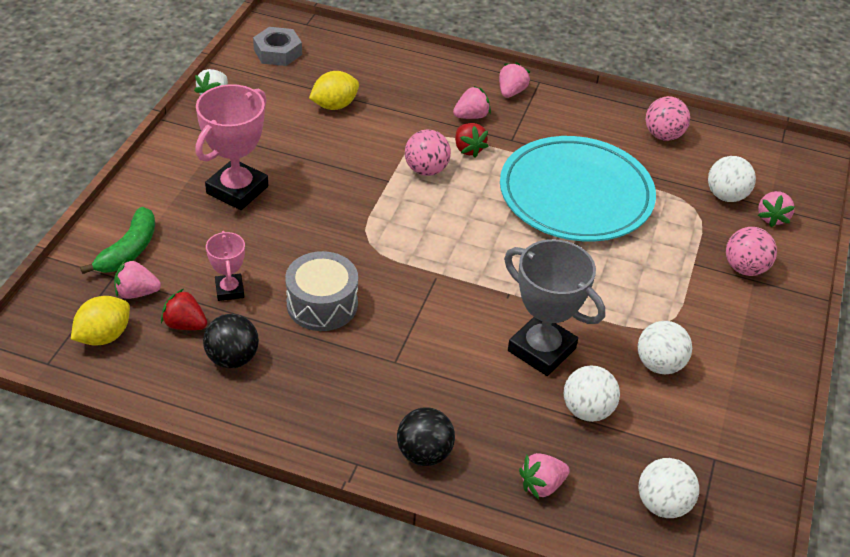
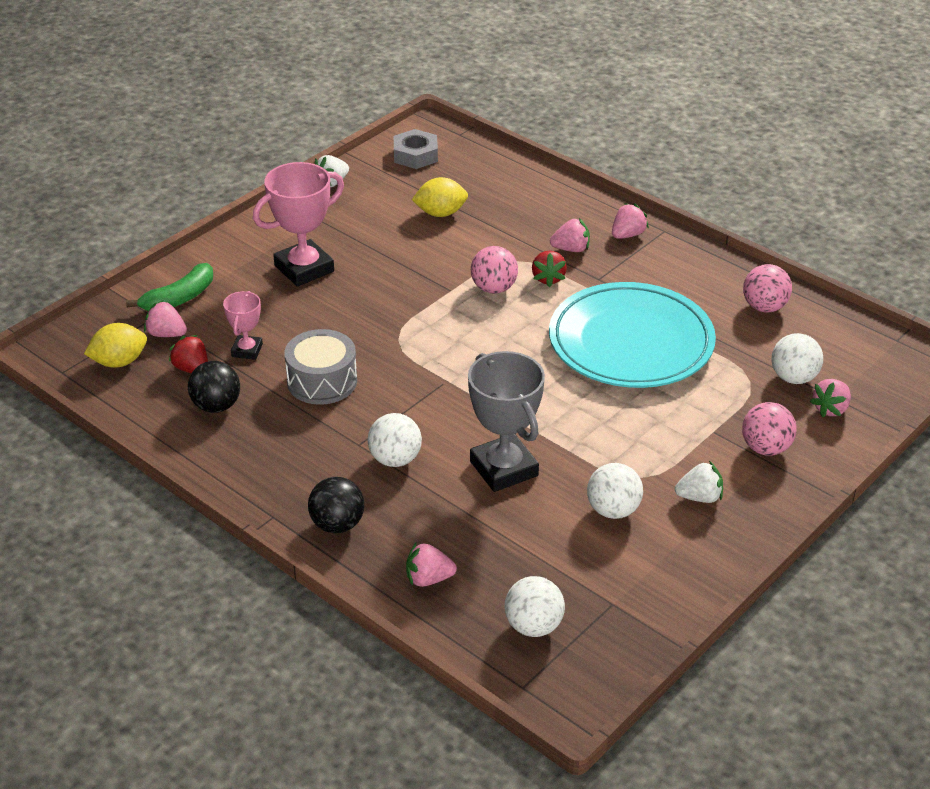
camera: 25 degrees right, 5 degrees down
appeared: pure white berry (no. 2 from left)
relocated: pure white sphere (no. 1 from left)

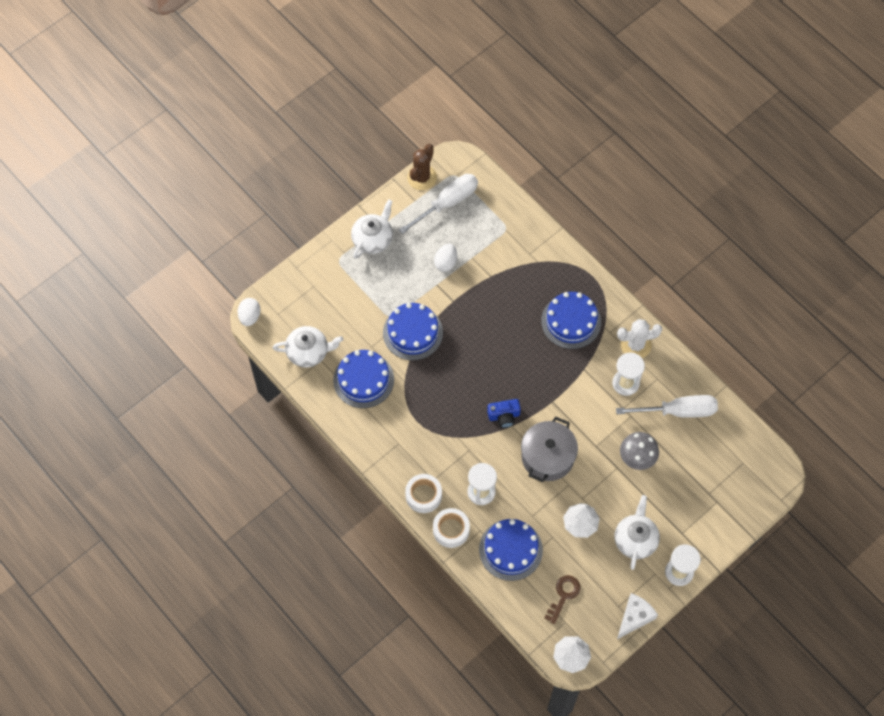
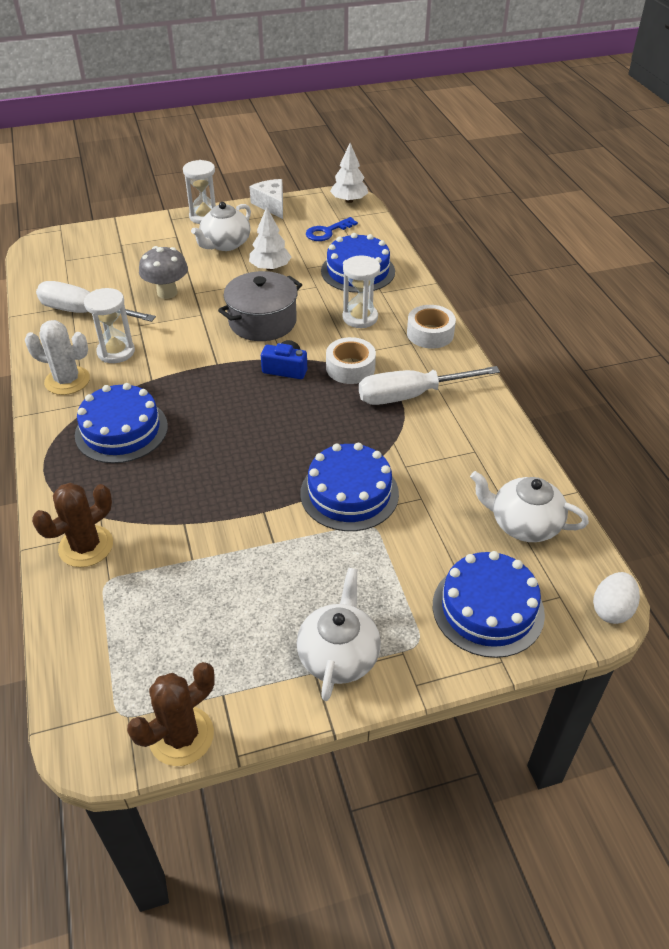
camera: 155 degrees left, 20 degrees down
missing: pure white egg (no. 2 from left)
appeared: brown prickly plant (no. 1 from left)
relocated: pure white sticky tape (no. 2 from left in the first image) to pure white sticky tape (no. 1 from left); pure white screwdriver (no. 1 from left in the first image) to pure white screwdriver (no. 2 from left); blue cake (no. 1 from left in the first image) to blue cake (no. 4 from left)
colour: brown key to blue key
spun: pure white cheese wedge 90 degrees clockwise; pure white teapot (no. 2 from left) 135 degrees clockwise

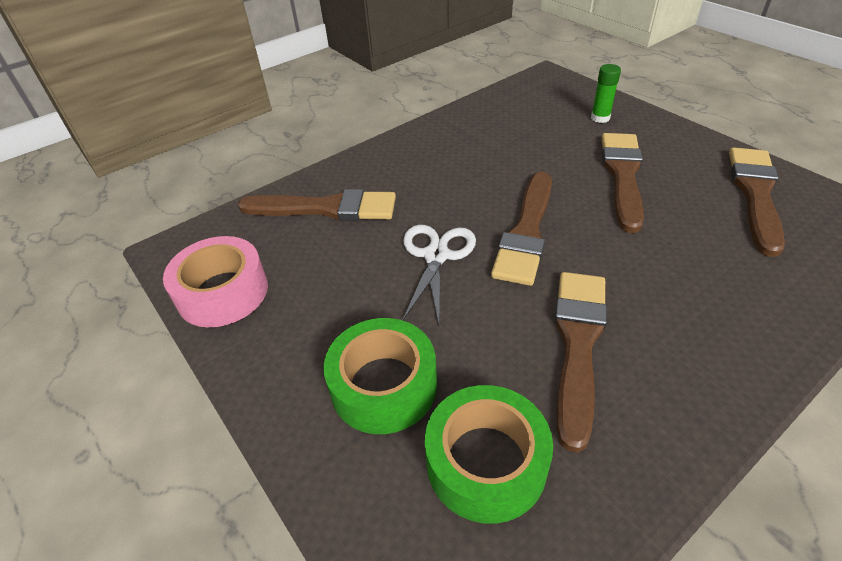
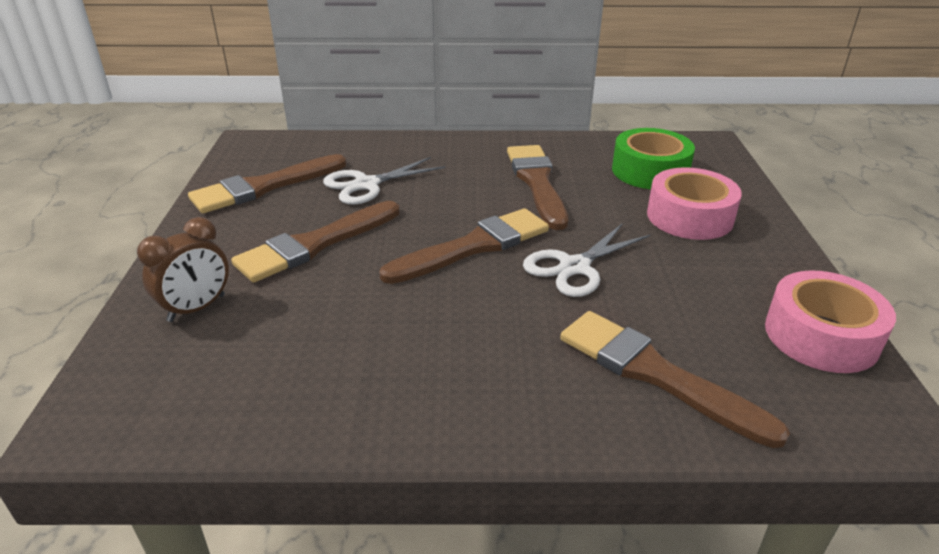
camera: 145 degrees left, 10 degrees down
appeared: pure white shears (no. 1 from left)
exchanged: emerald stick of glue to brown alarm clock
colour: emerald sticky tape (no. 1 from left) to rose-pink sticky tape (no. 1 from left)
spun: brown brush (no. 3 from left in the first image) 120 degrees clockwise

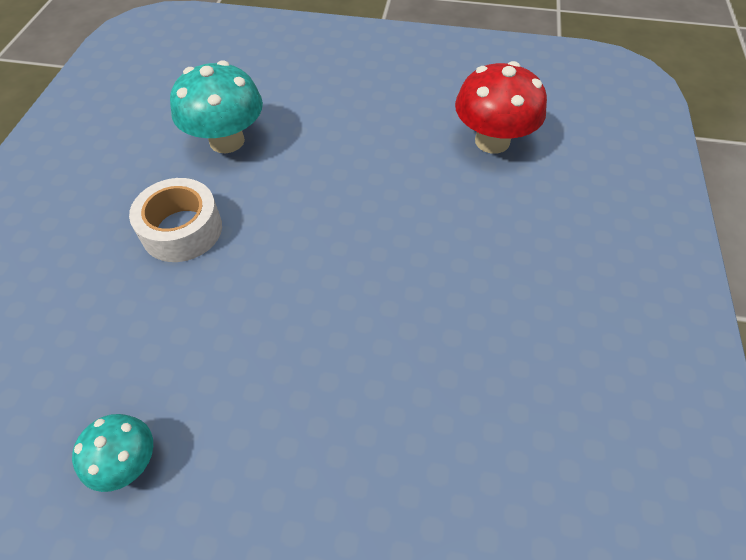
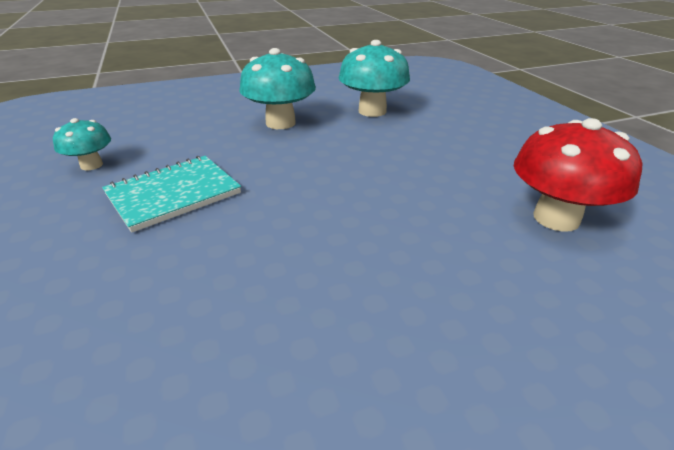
camera: 60 degrees right, 20 degrees down
appeared: turquoise exercise book
exchanged: pure white sticky tape to turquoise toadstool (no. 2 from left)

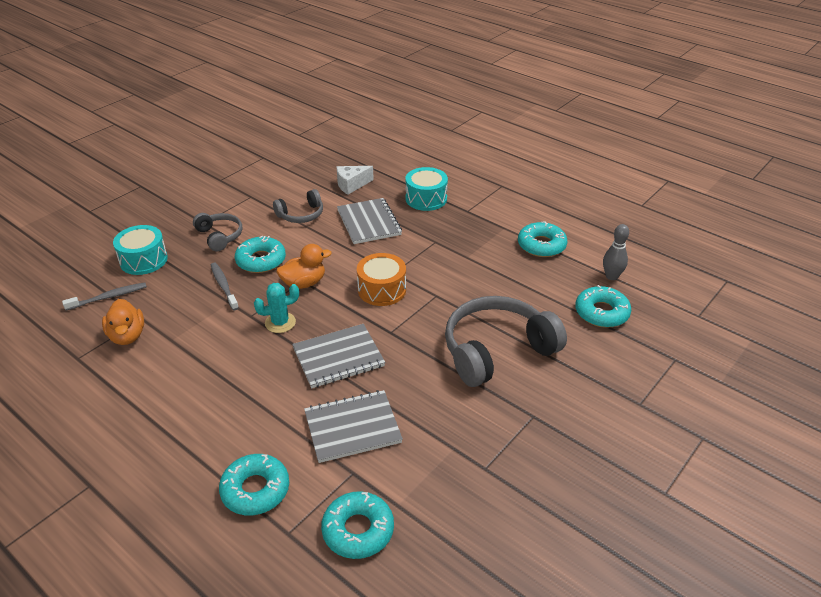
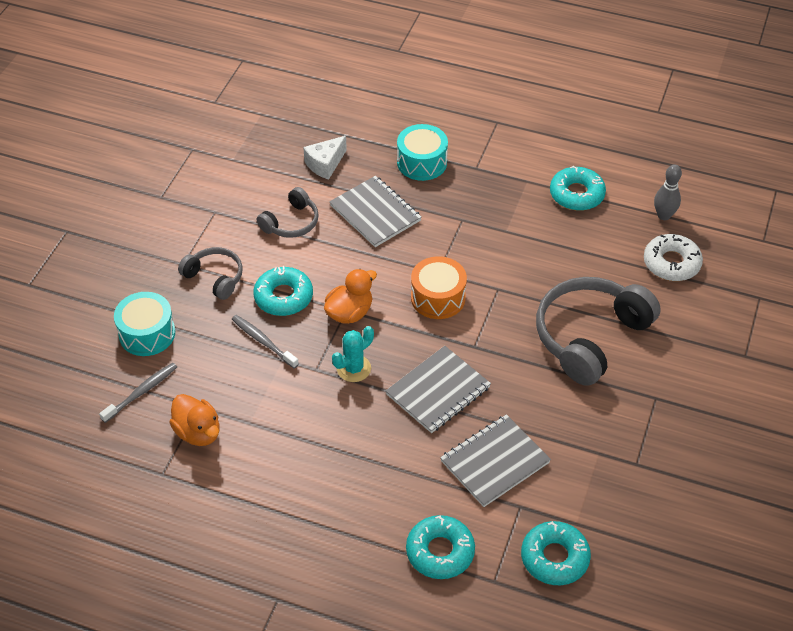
camera: 20 degrees left, 10 degrees up
colour: turquoise glazed donut (no. 5 from left) to pure white glazed donut

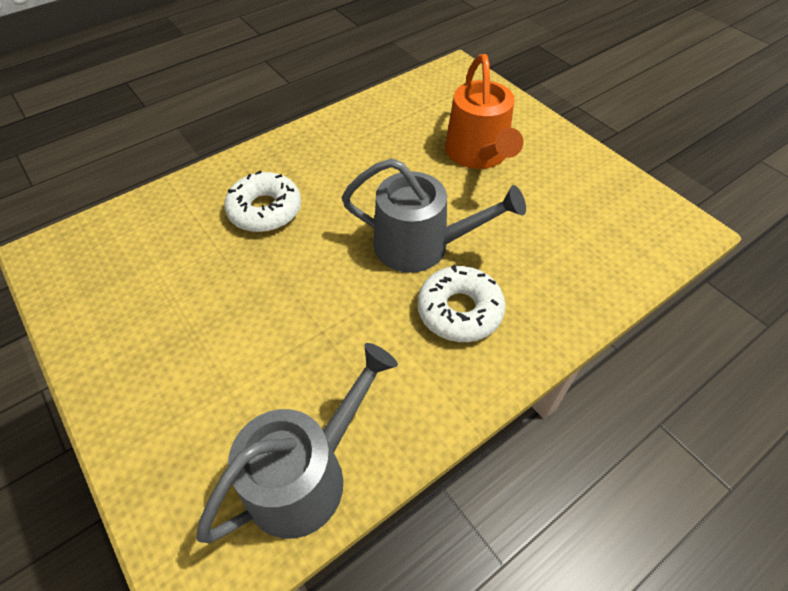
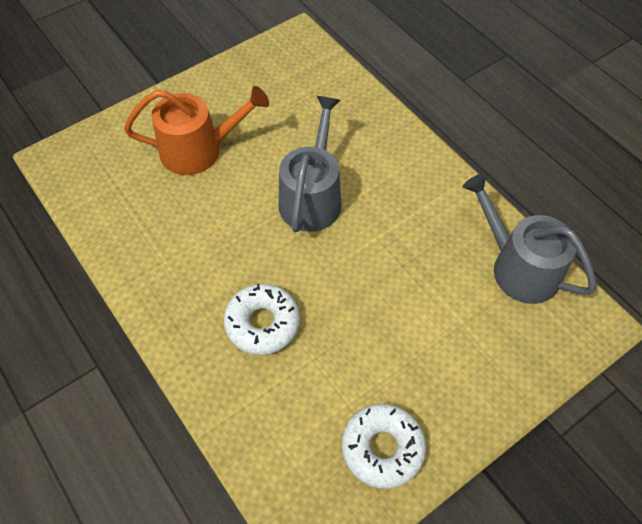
camera: 90 degrees left, 5 degrees up
relocated: pure white glazed donut (no. 2 from left)

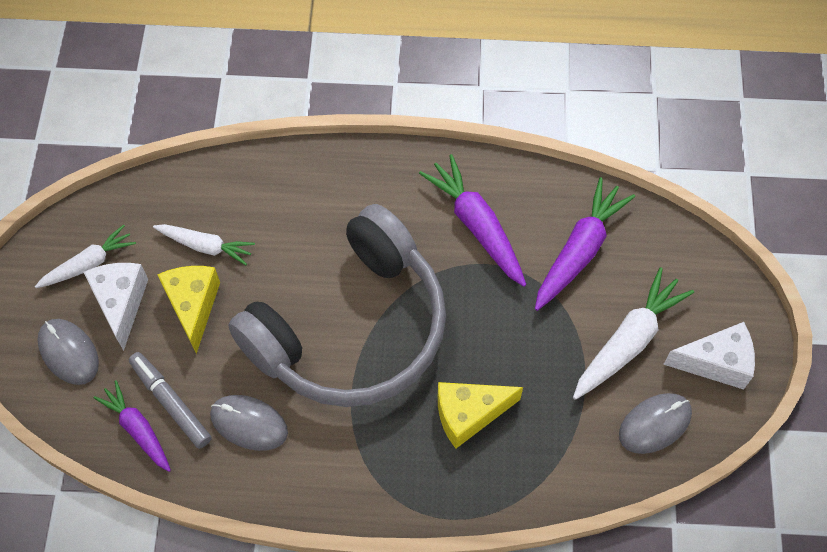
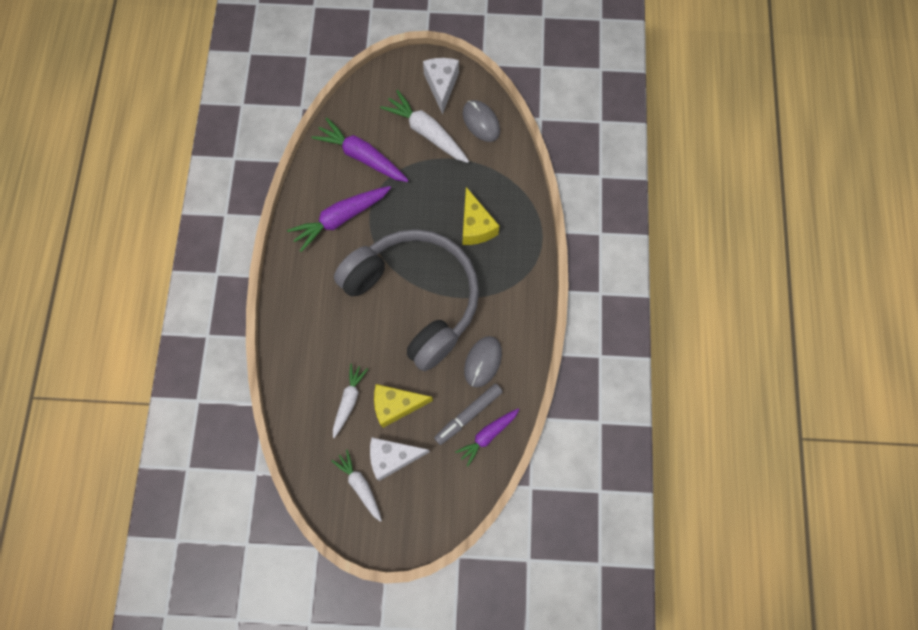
camera: 90 degrees left, 10 degrees up
missing: gray mouse (no. 1 from left)

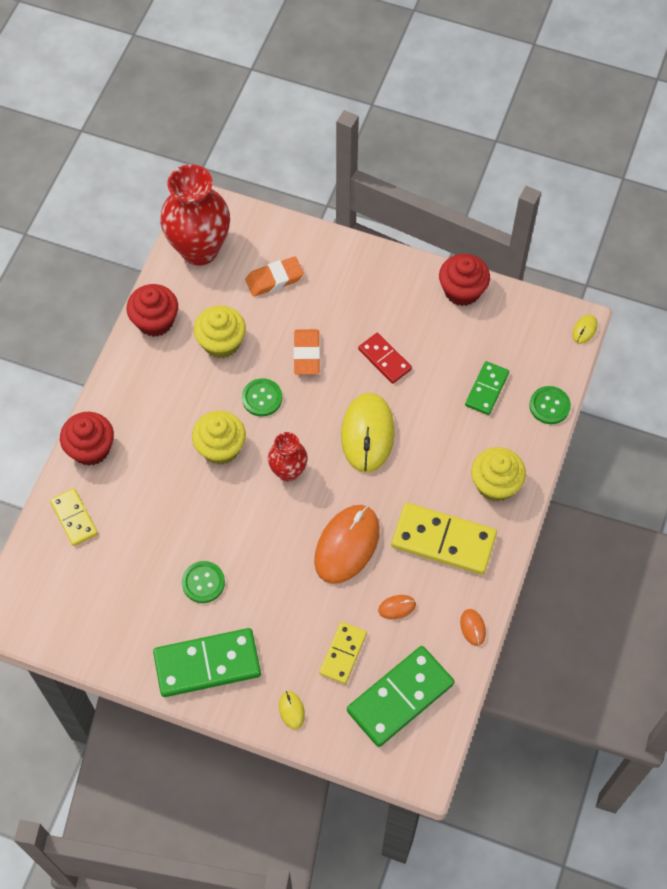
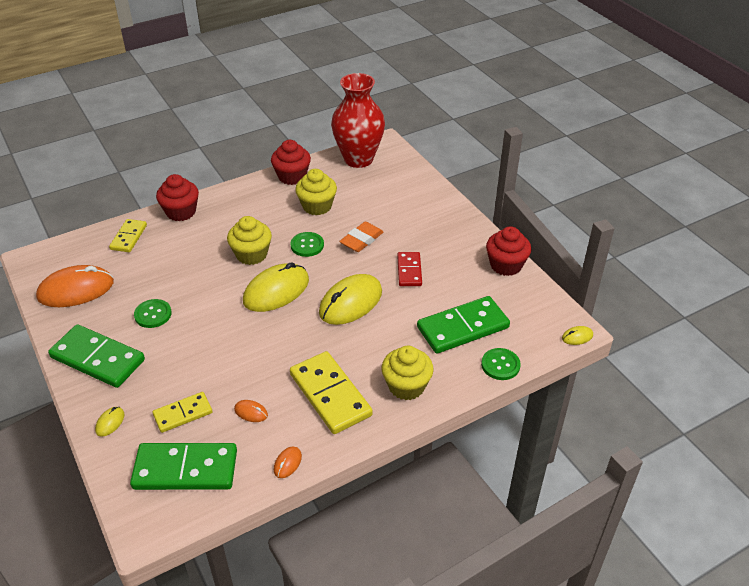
camera: 40 degrees right, 20 degrees down
missing: bright orange pencil eraser (no. 1 from left)
relocated: bright orange mouse (no. 1 from left)
exchanged: red flower vase (no. 2 from left) to yellow mouse (no. 2 from left)
size: emerald domino piece (no. 3 from left) x1.72

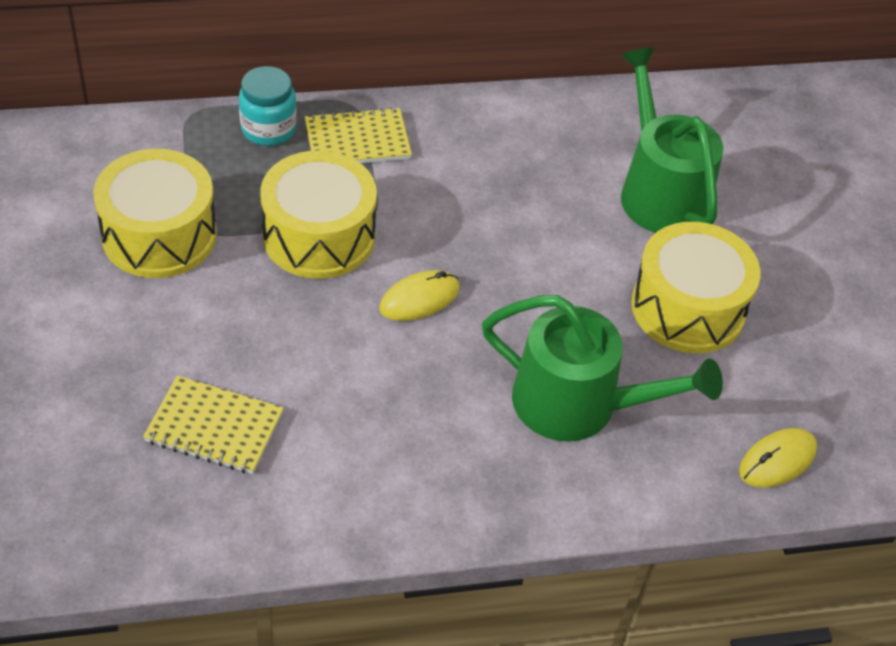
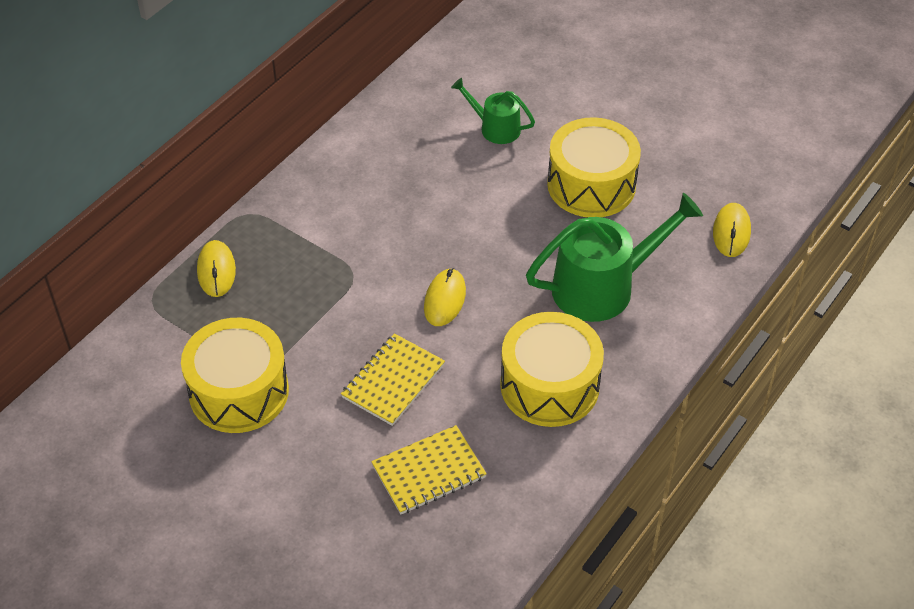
camera: 40 degrees left, 0 degrees up
relocated: yellow exercise book (no. 2 from left in the first image) to yellow exercise book (no. 1 from left); yellow drum (no. 2 from left)
exchanged: turquoise jar to yellow mouse (no. 1 from left)
size: emerald sprinkling can (no. 2 from left in the first image) x0.54

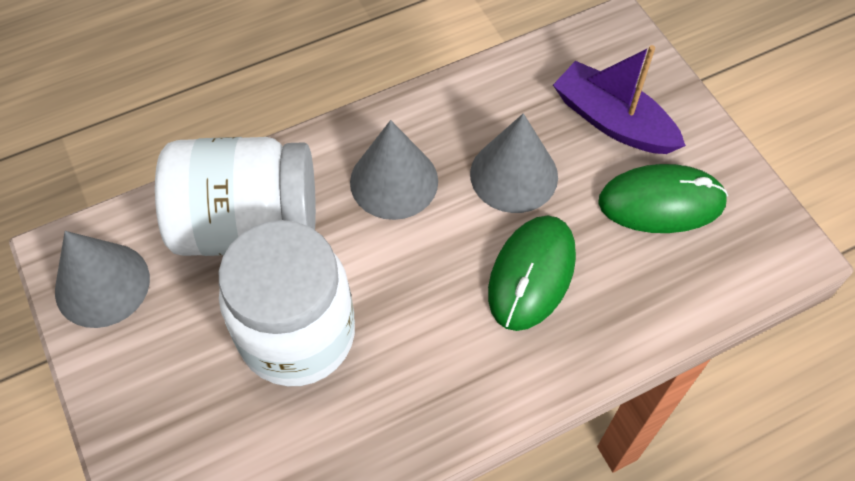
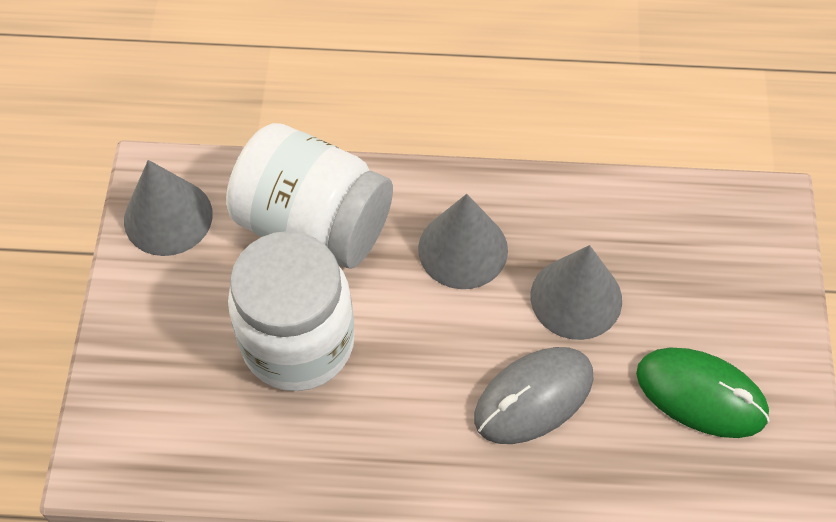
camera: 30 degrees right, 0 degrees up
missing: purple toy boat
colour: emerald mouse (no. 1 from left) to gray mouse

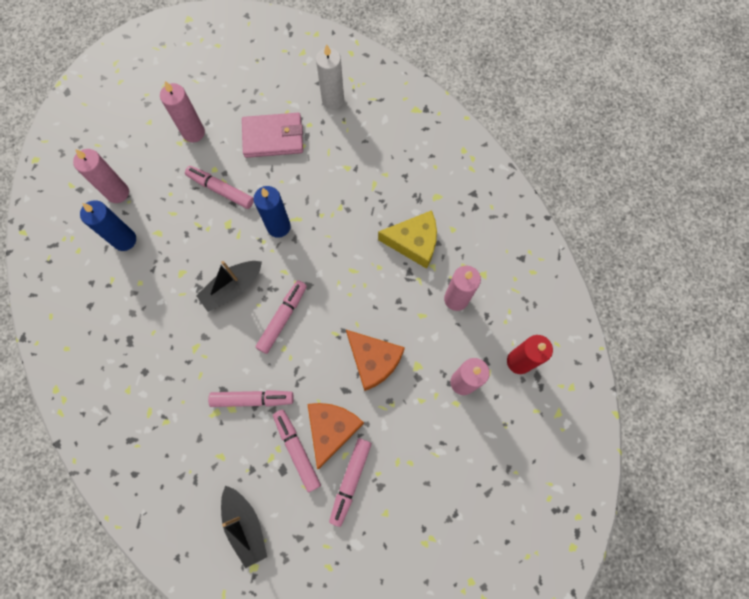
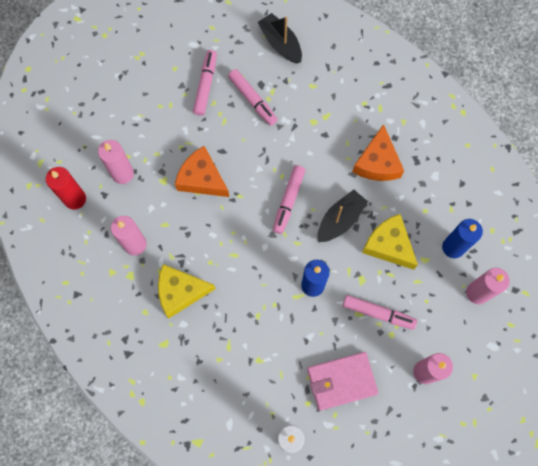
camera: 170 degrees right, 0 degrees up
missing: rose-pink marker pen (no. 2 from left)
appeared: yellow cheese wedge (no. 2 from left)
relocated: bright orange cheese wedge (no. 1 from left in the first image) to bright orange cheese wedge (no. 2 from left)

